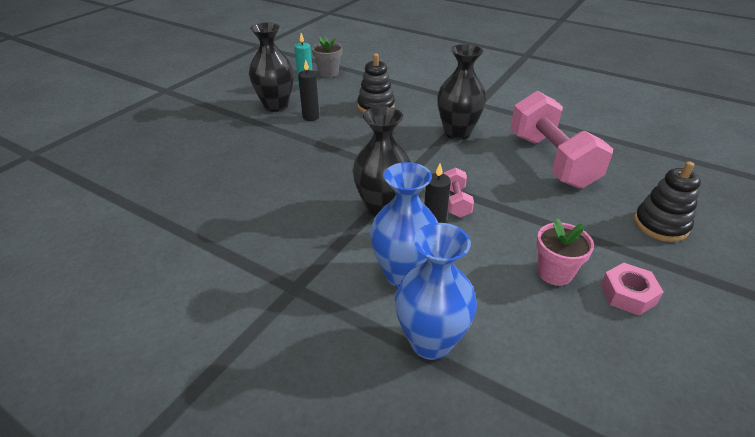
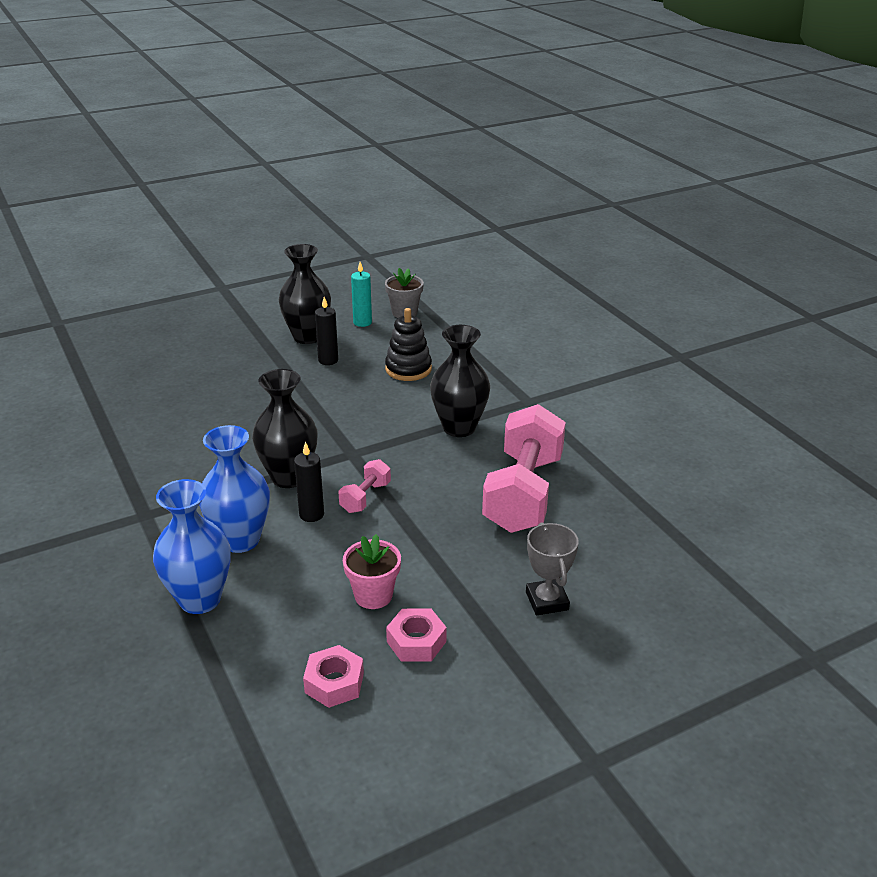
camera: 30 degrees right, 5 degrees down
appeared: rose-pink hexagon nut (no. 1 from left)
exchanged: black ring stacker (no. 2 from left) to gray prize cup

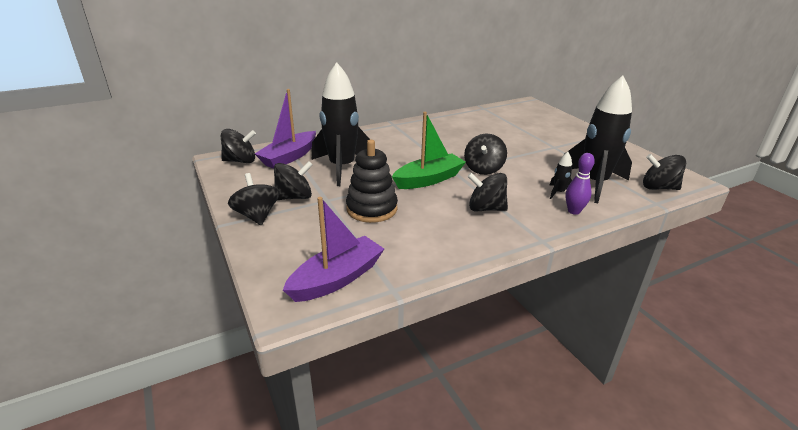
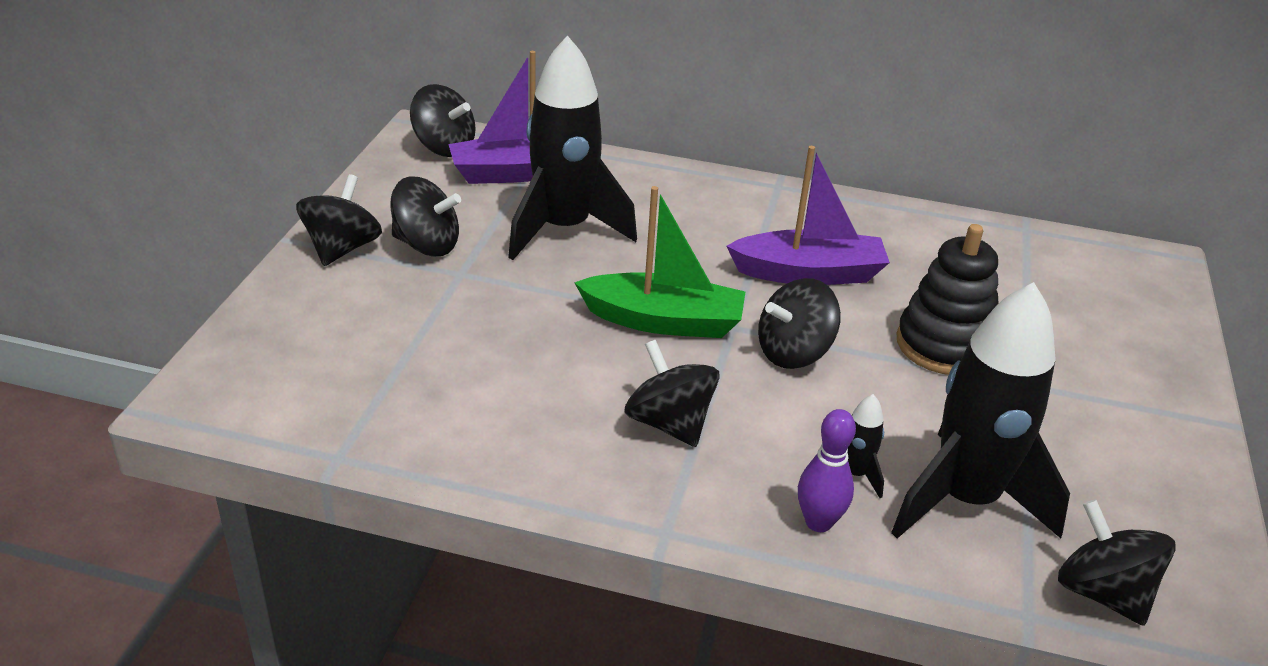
camera: 40 degrees right, 5 degrees up
relocated: purple toy boat (no. 2 from left); black ring stacker

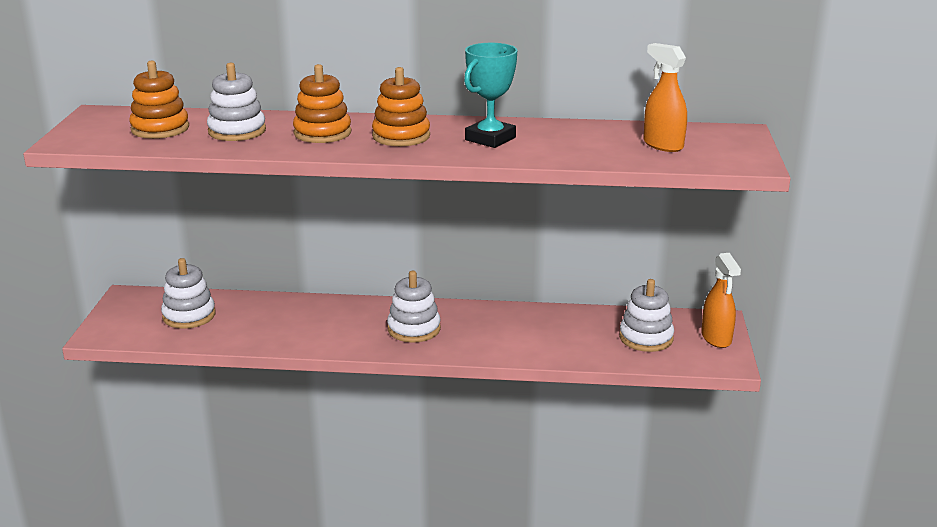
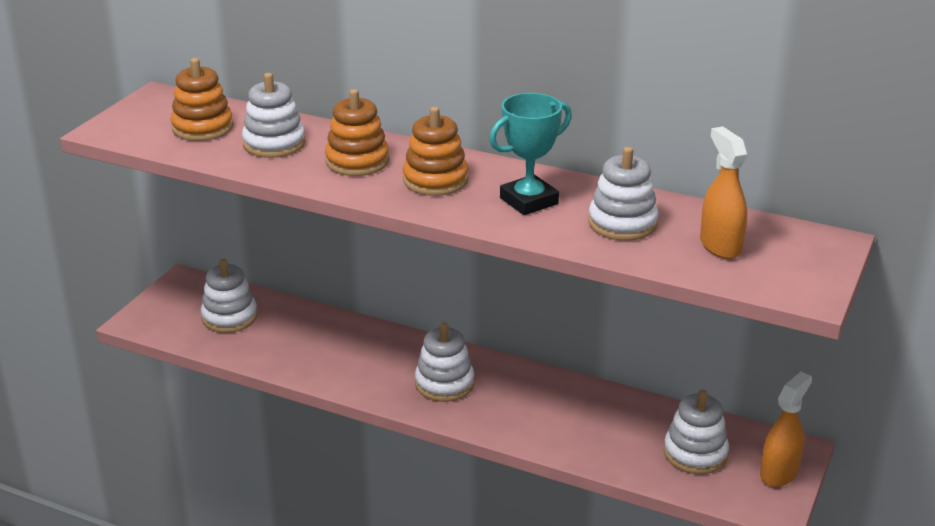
camera: 20 degrees right, 5 degrees up
appeared: pure white ring stacker (no. 4 from left)
spun: bright orange sprayer (no. 2 from left) 150 degrees counterclockwise

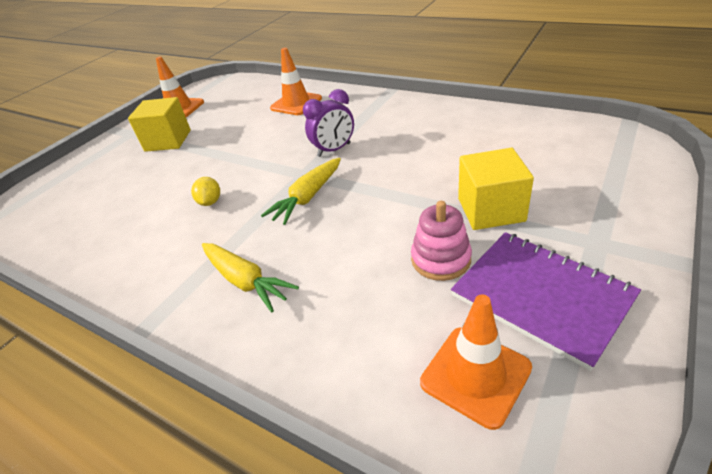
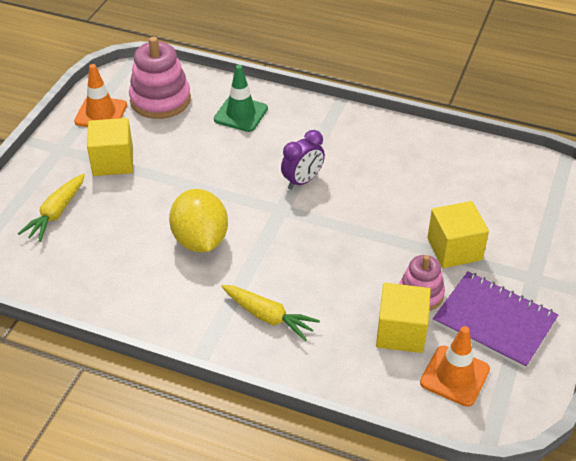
camera: 15 degrees left, 5 degrees up
appeared: rose-pink ring stacker (no. 1 from left); yellow solid cube (no. 2 from left)
relocated: yellow carrot (no. 2 from left in the first image) to yellow carrot (no. 1 from left)
colour: bright orange safety cone (no. 2 from left) to emerald safety cone
size: yellow lemon x2.24

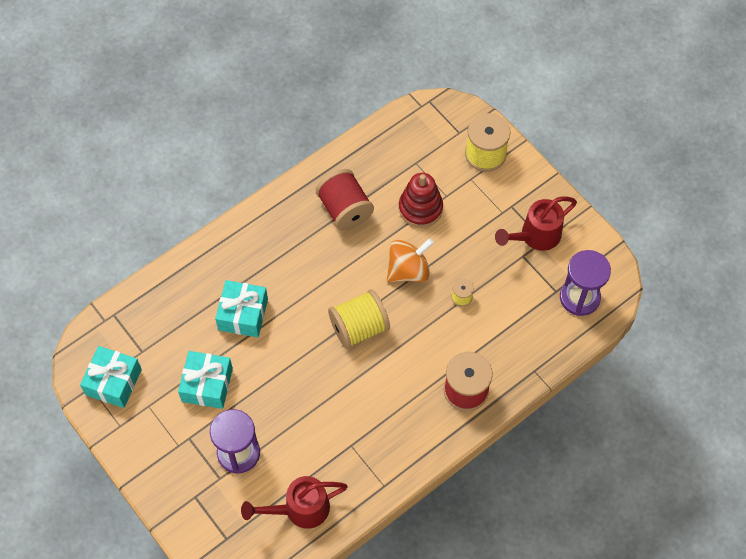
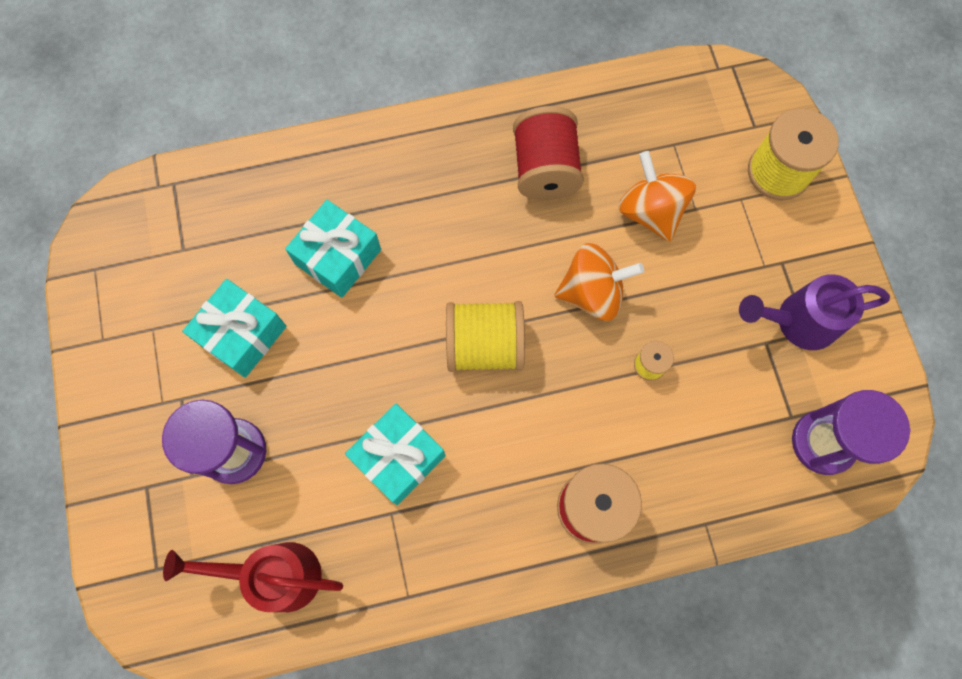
camera: 25 degrees right, 10 degrees up
relocated: turquoise wrapped gift (no. 1 from left in the first image) to turquoise wrapped gift (no. 3 from left)
exchanged: red ring stacker to bright orange toy top (no. 2 from left)
colour: red sprinkling can (no. 2 from left) to purple sprinkling can

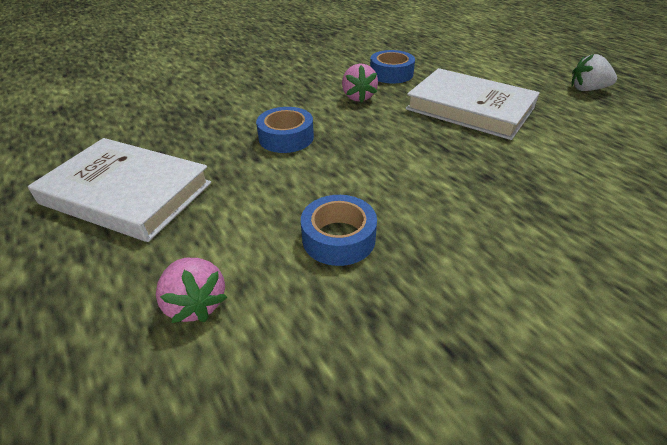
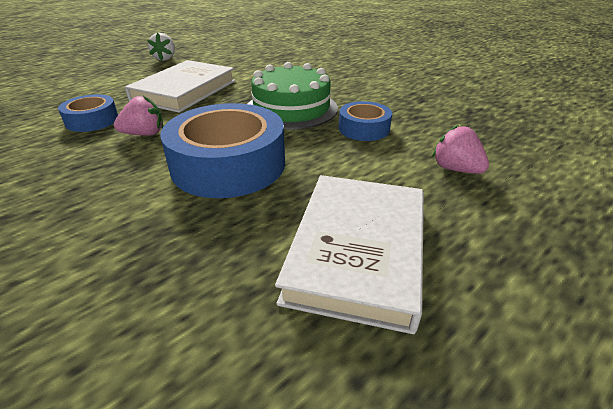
camera: 100 degrees left, 5 degrees down
appeared: emerald cake
spun: rose-pink berry (no. 1 from left in the first image) 90 degrees counterclockwise
size: blue sticky tape (no. 1 from left in the first image) x1.90

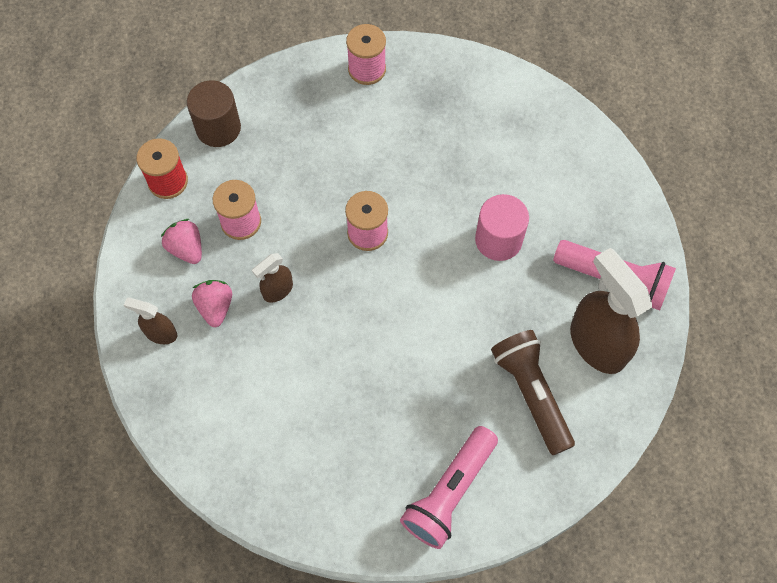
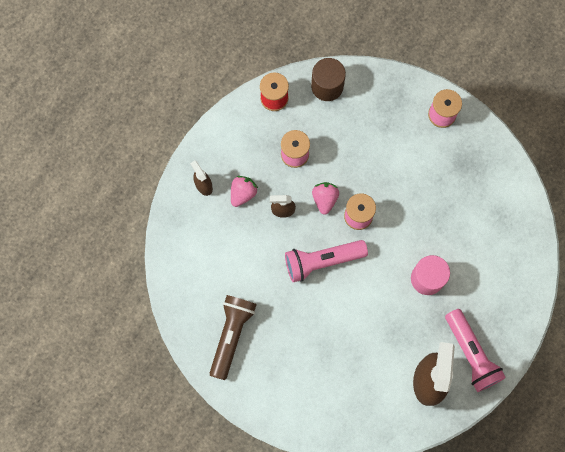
camera: 40 degrees right, 10 degrees up
relocated: brown flashlight; rose-pink flashlight (no. 1 from left); rose-pink berry (no. 1 from left in the first image) to rose-pink berry (no. 2 from left)

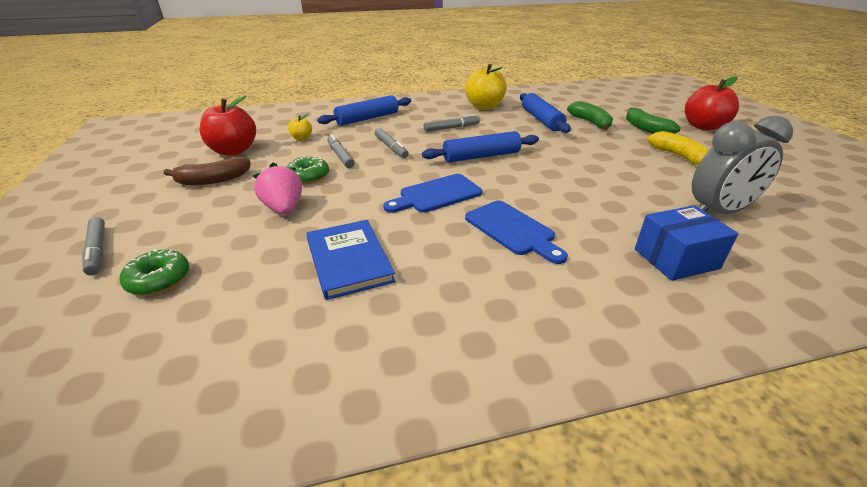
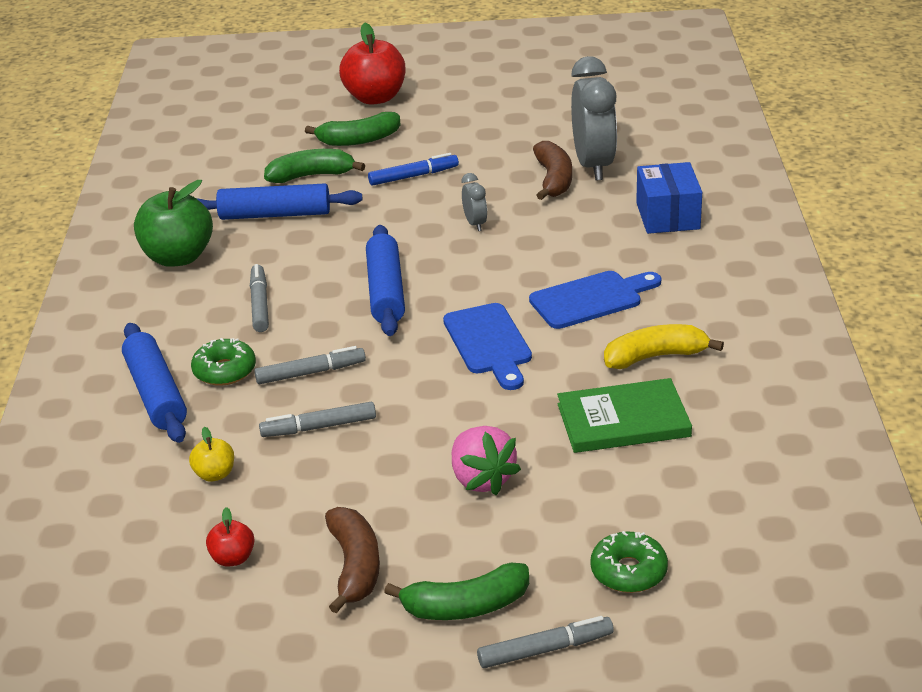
camera: 75 degrees left, 0 degrees up
appeared: blue marker pen; emerald toy banana (no. 3 from left); gray alarm clock (no. 1 from left); brown toy banana (no. 2 from left)
relocated: emerald glazed donut (no. 2 from left in the first image) to emerald glazed donut (no. 1 from left); yellow toy banana
colour: yellow toy apple (no. 2 from left) to emerald toy apple; blue hardback to emerald hardback
spun: rose-pink berry 105 degrees counterclockwise
size: red toy apple (no. 1 from left) x0.48

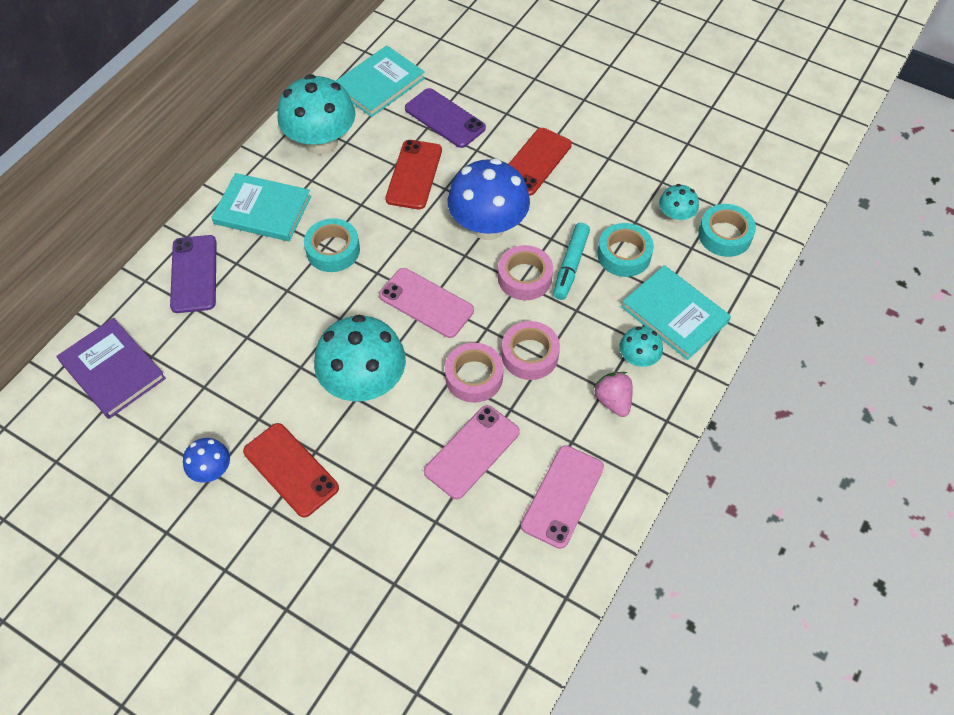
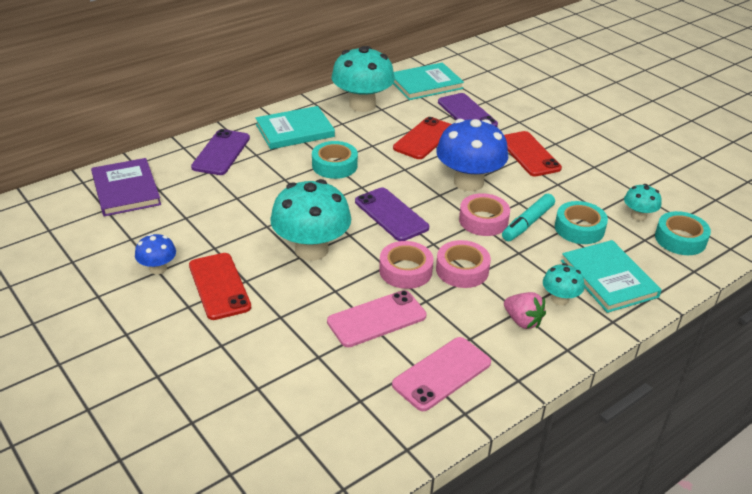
camera: 20 degrees right, 20 degrees down
colour: rose-pink mobile phone (no. 1 from left) to purple mobile phone (no. 2 from left)
spun: turquoise hardback (no. 1 from left) 60 degrees counterclockwise; red mobile phone (no. 3 from left) 75 degrees counterclockwise; rose-pink berry 135 degrees clockwise

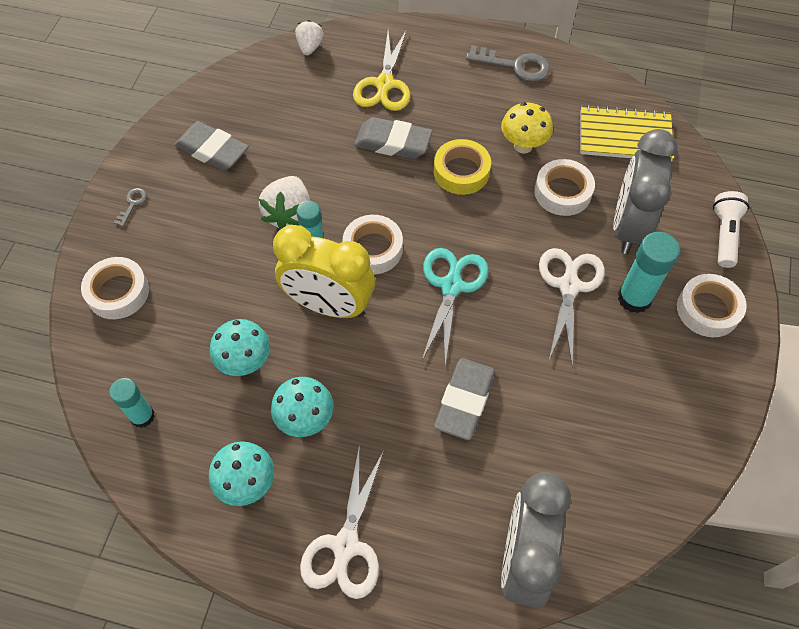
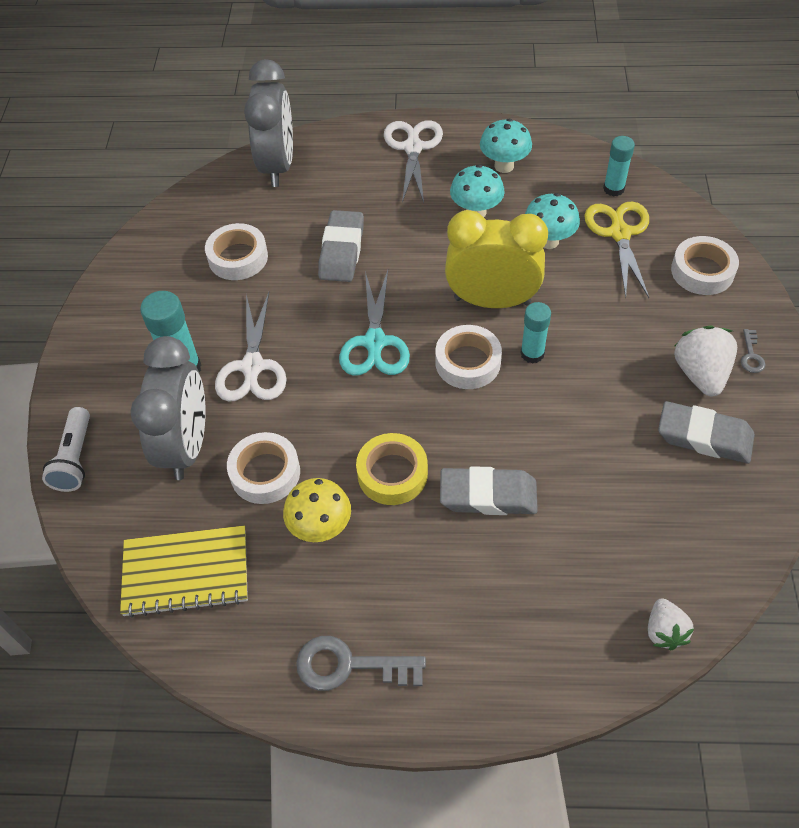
camera: 170 degrees right, 5 degrees down
relocated: pure white sticky tape (no. 4 from left in the first image) to pure white sticky tape (no. 1 from left); yellow shears; pure white berry (no. 1 from left in the first image) to pure white berry (no. 2 from left)

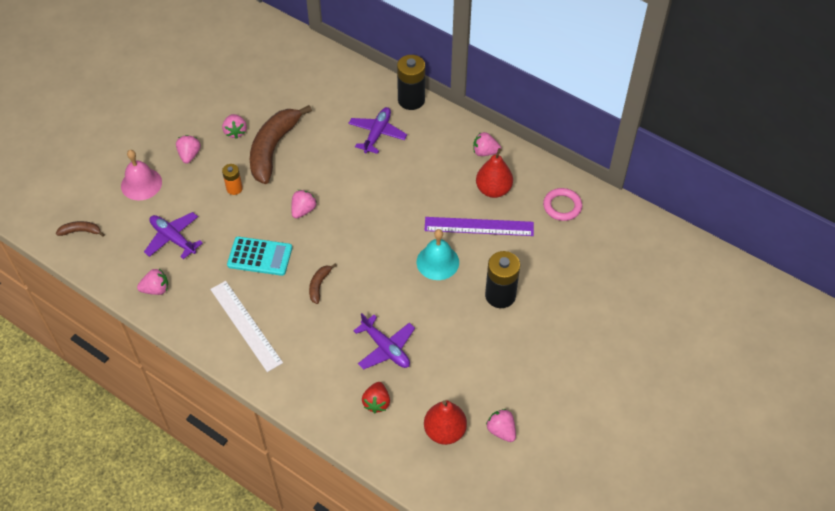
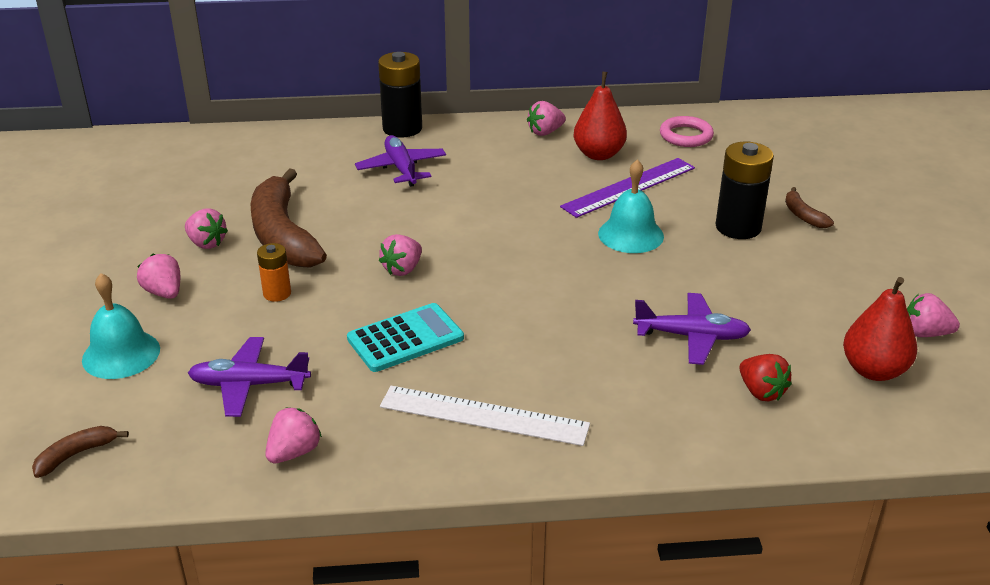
camera: 40 degrees left, 20 degrees down
relocated: brown toy banana (no. 3 from left)
colour: rose-pink bell to turquoise bell (no. 1 from left)
spun: rose-pink berry (no. 4 from left) 135 degrees counterclockwise

